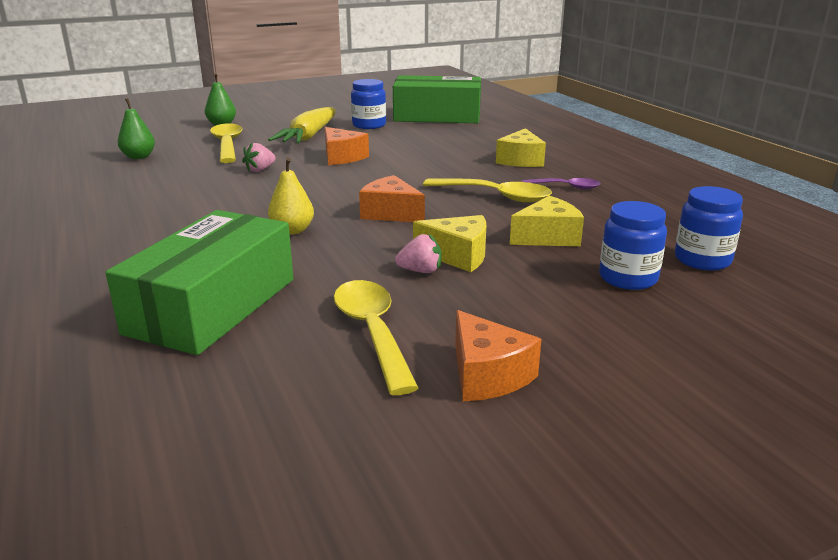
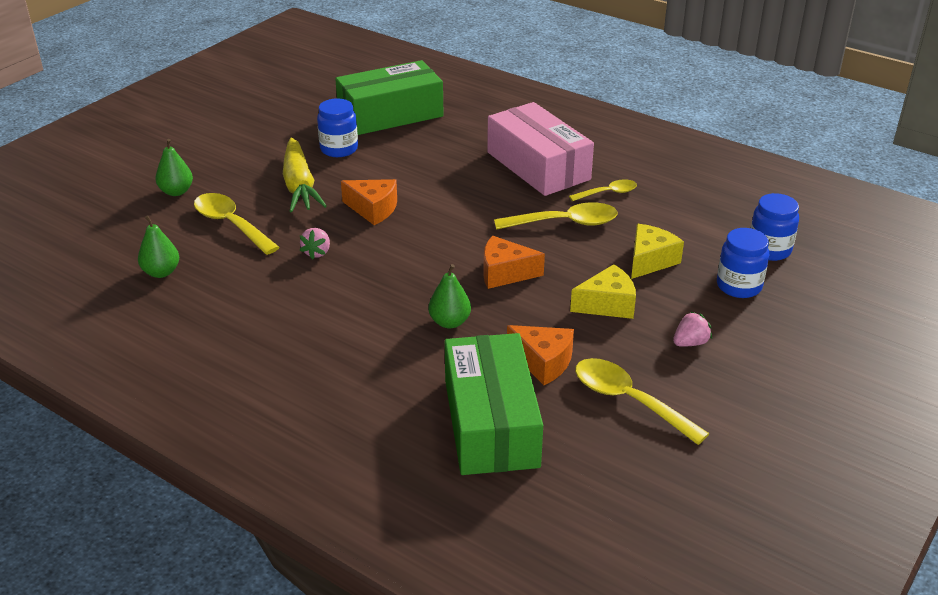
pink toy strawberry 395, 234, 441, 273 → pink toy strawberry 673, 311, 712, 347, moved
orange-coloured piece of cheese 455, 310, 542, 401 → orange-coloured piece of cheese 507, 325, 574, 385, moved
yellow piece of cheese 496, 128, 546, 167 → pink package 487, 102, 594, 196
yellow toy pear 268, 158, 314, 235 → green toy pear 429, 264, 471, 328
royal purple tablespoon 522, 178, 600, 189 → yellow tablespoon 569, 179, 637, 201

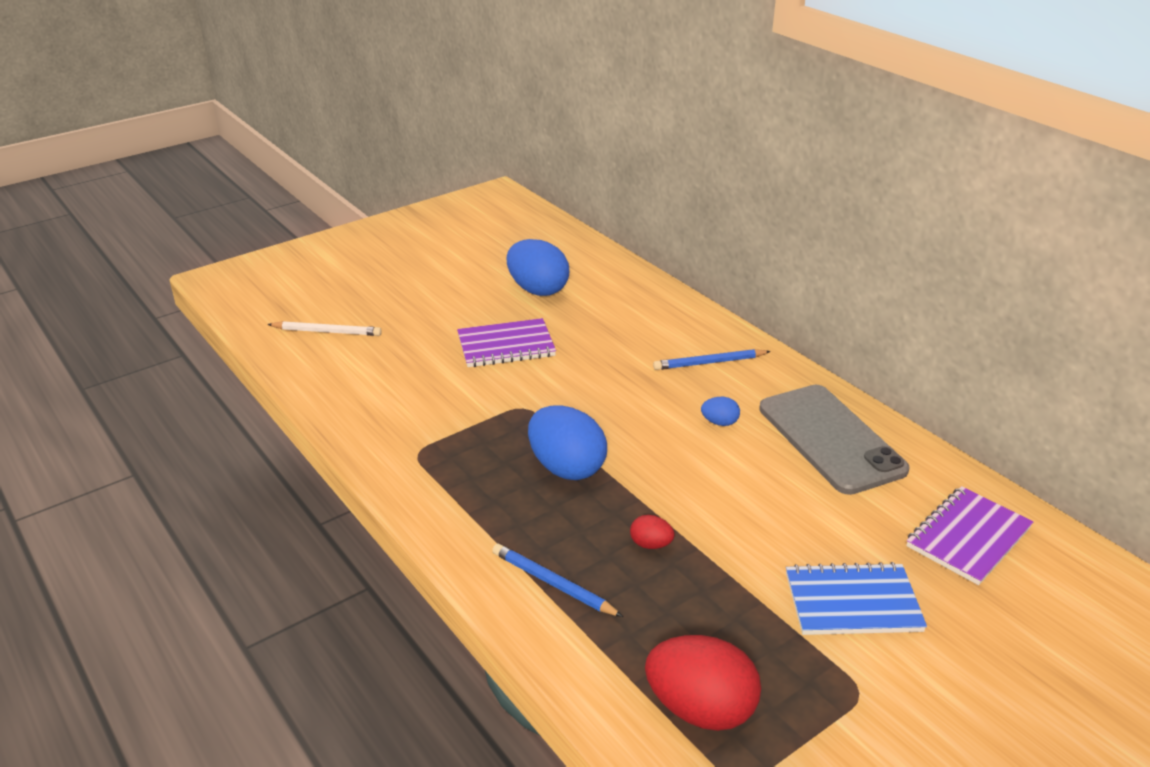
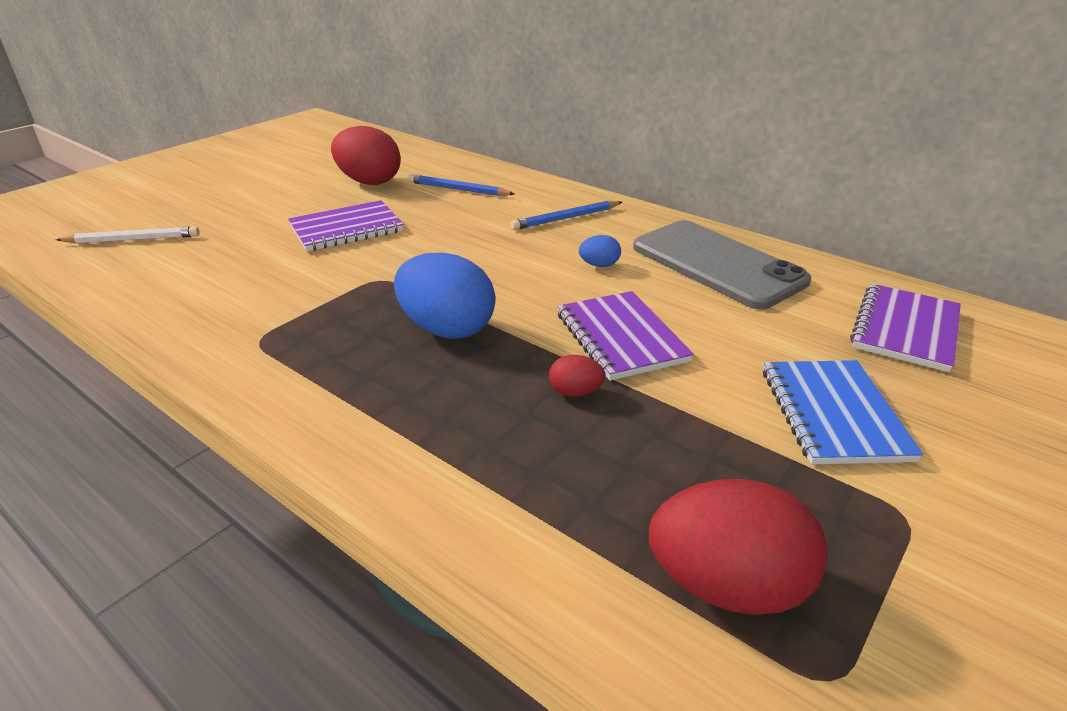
- → royal purple exercise book 557, 291, 694, 381
cobalt pencil 492, 544, 623, 617 → cobalt pencil 408, 174, 515, 196, moved
cobalt egg 507, 239, 569, 296 → crimson egg 331, 126, 401, 185
cobalt exercise book 786, 562, 927, 635 → cobalt exercise book 763, 360, 923, 464, 75 degrees counterclockwise

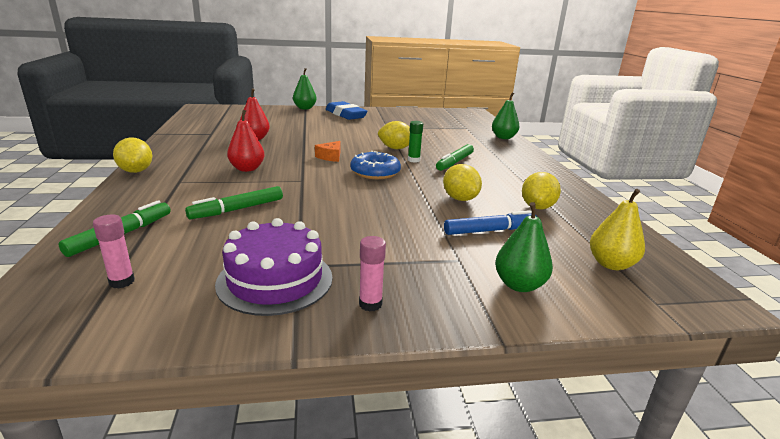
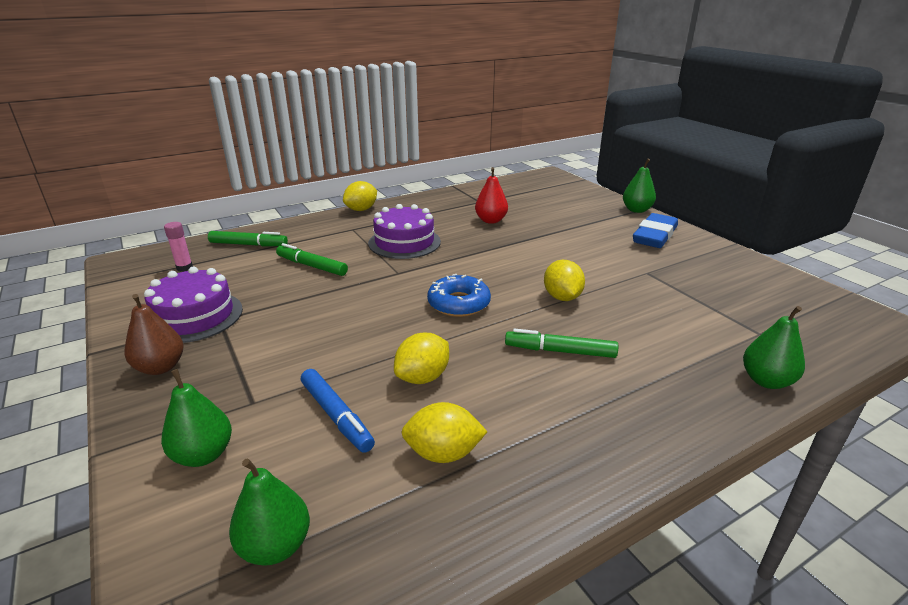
orange-coloured piece of cheese 315, 141, 340, 162 → -
green glue stick 408, 121, 423, 163 → -
crimson toy pear 227, 110, 264, 172 → royal purple gateau 368, 204, 441, 259
pink glue stick 359, 236, 386, 312 → brown toy pear 124, 294, 184, 375
yellow toy pear 590, 189, 645, 270 → green toy pear 229, 458, 310, 566

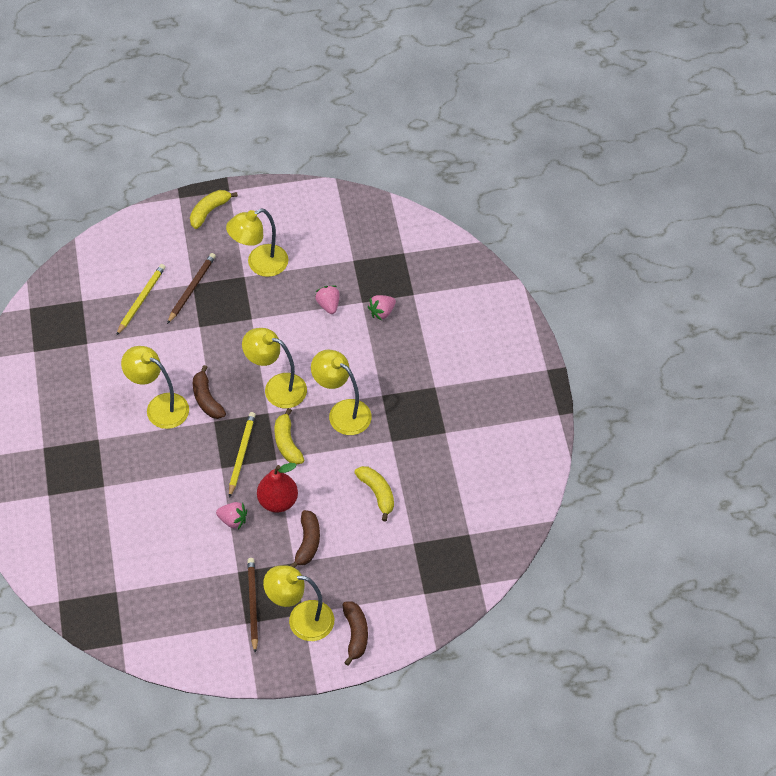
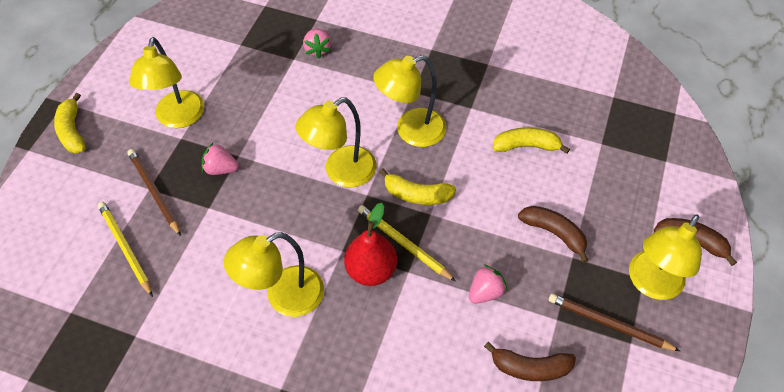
brown banana fruit 193, 365, 226, 419 → brown banana fruit 484, 342, 576, 381, moved
crimson toy pear 257, 463, 298, 513 → crimson toy pear 344, 203, 397, 286, moved
pink toy strawberry 315, 286, 340, 314 → pink toy strawberry 202, 143, 239, 175, moved

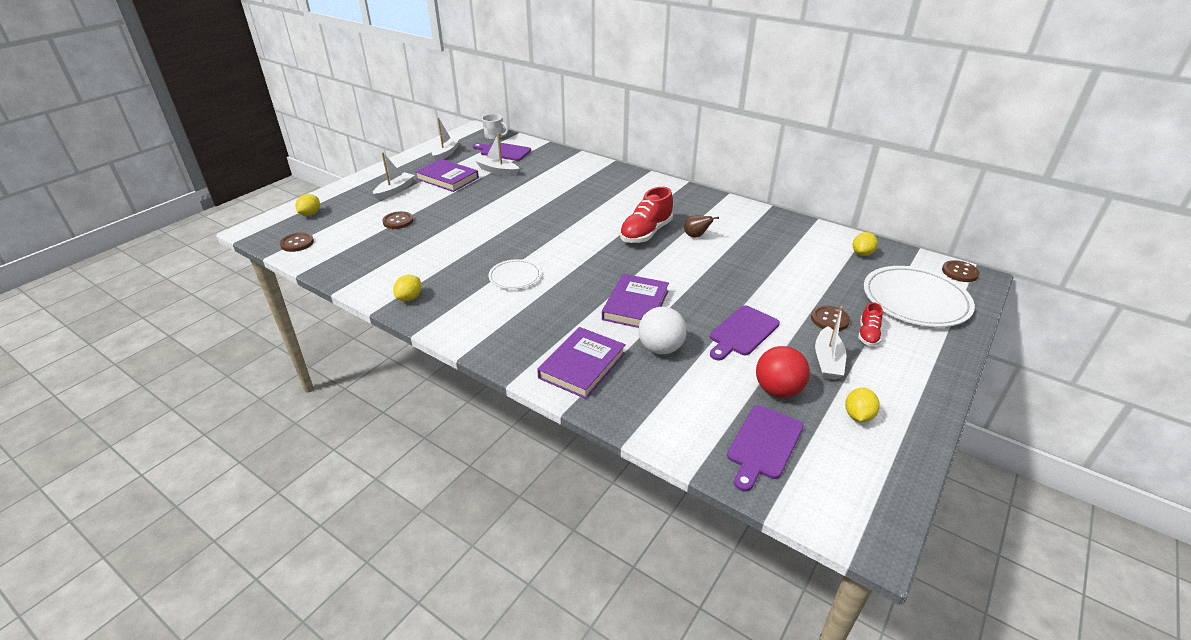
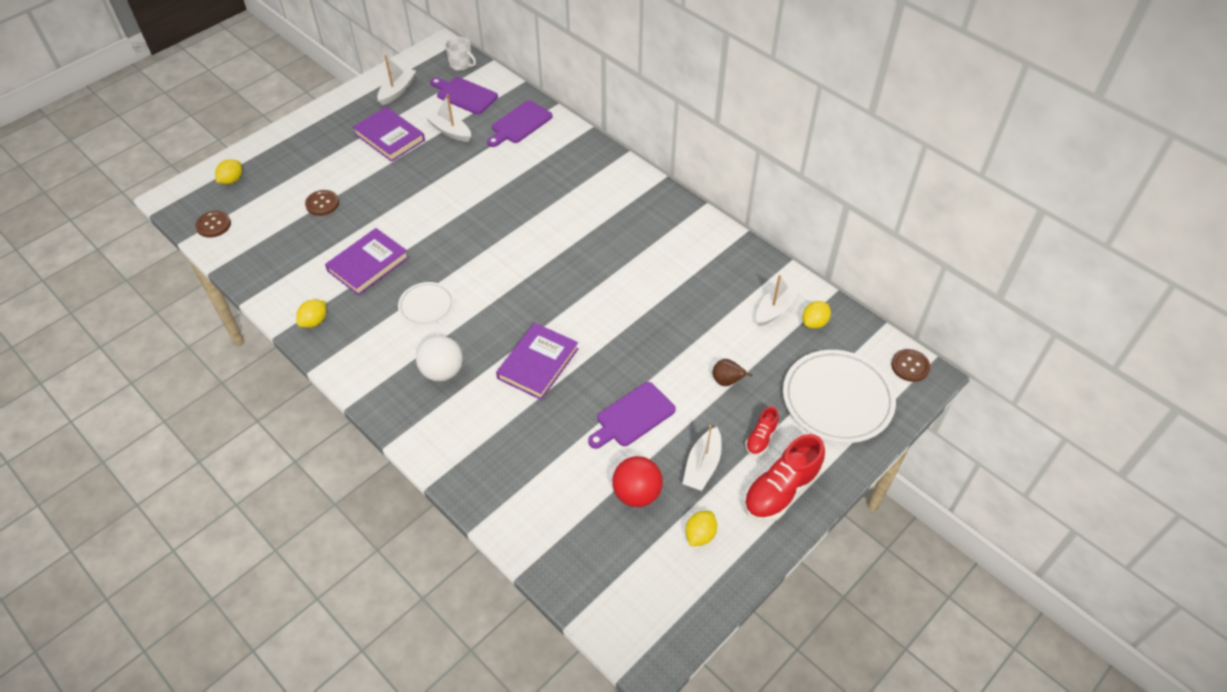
brown sewing button 811, 305, 850, 331 → -
snow-white boat 373, 152, 415, 200 → snow-white boat 756, 275, 802, 326, moved
royal purple hardcover 537, 327, 626, 399 → royal purple hardcover 325, 228, 409, 295, moved
crimson lace-up shoe 620, 187, 673, 243 → crimson lace-up shoe 744, 434, 825, 522, moved
snow-white sphere 638, 307, 687, 355 → snow-white sphere 416, 335, 463, 381, moved
brown toy pear 684, 216, 719, 238 → brown toy pear 713, 359, 752, 386, moved
royal purple bread board 727, 405, 804, 491 → royal purple bread board 487, 100, 553, 147, moved

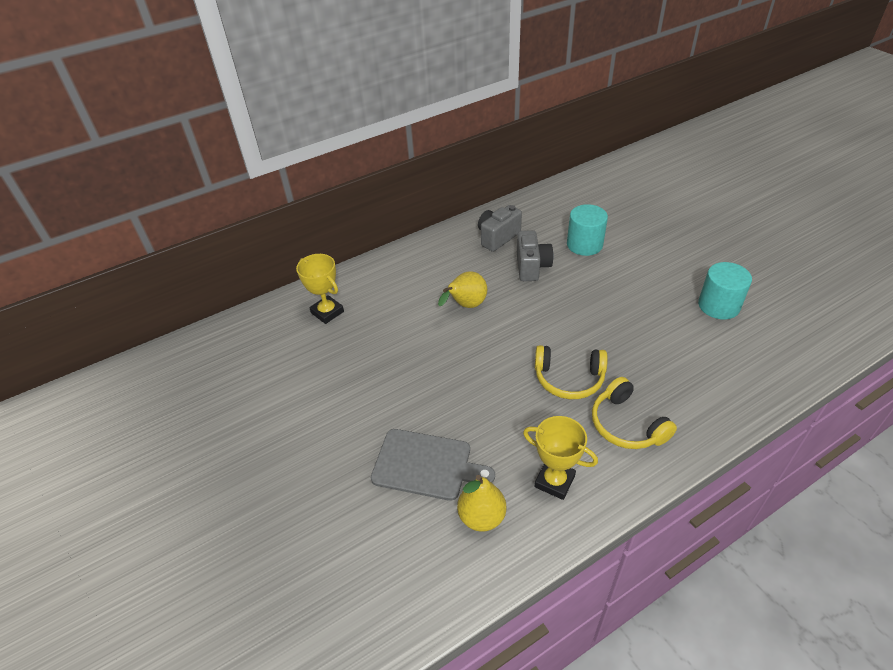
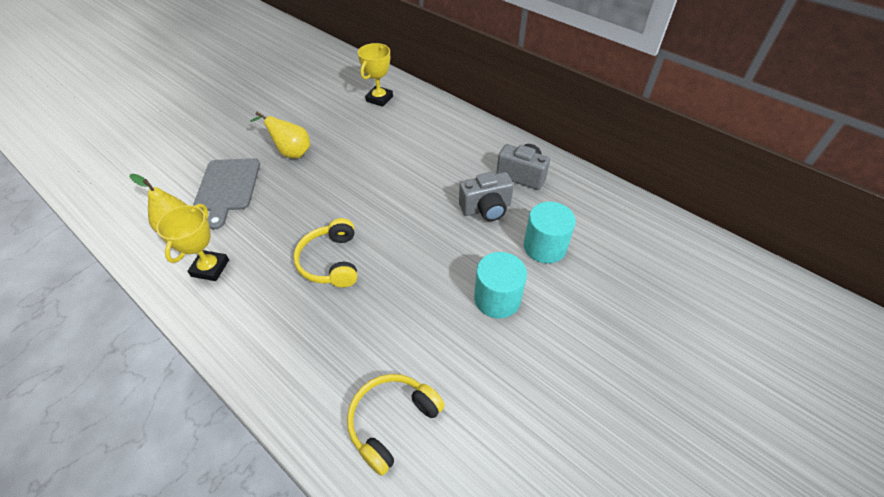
yellow toy pear 438, 271, 487, 308 → yellow toy pear 250, 112, 310, 158, moved
yellow headphones 592, 377, 677, 449 → yellow headphones 347, 374, 445, 476, moved
turquoise cylinder shape 698, 262, 752, 319 → turquoise cylinder shape 474, 252, 527, 318, moved

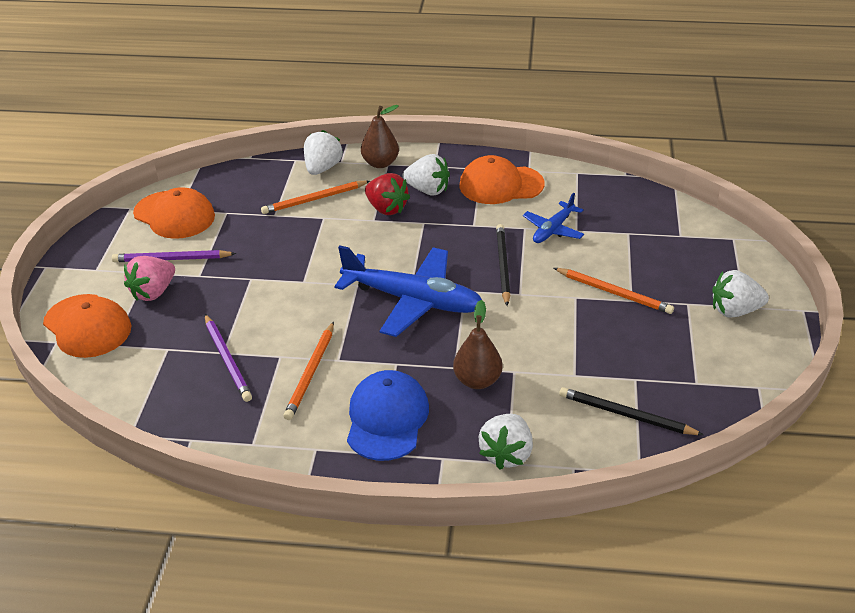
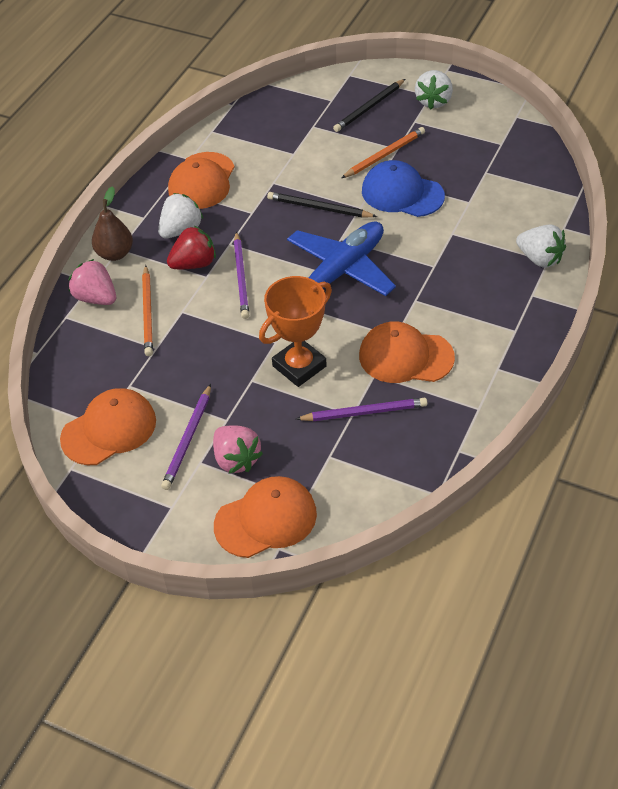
brown toy pear 453, 300, 503, 389 → -
cobalt toy plane 523, 193, 584, 243 → -
- → royal purple pencil 234, 231, 249, 319
- → orange-coloured trophy 259, 276, 332, 387
cobalt peaked cap 347, 370, 429, 461 → cobalt peaked cap 362, 160, 445, 217, moved
black pencil 559, 387, 704, 435 → black pencil 333, 79, 405, 132, moved
orange-coloured pencil 283, 322, 334, 420 → orange-coloured peaked cap 359, 321, 455, 383
snow-white toy strawberry 304, 130, 343, 175 → pink toy strawberry 69, 259, 116, 305

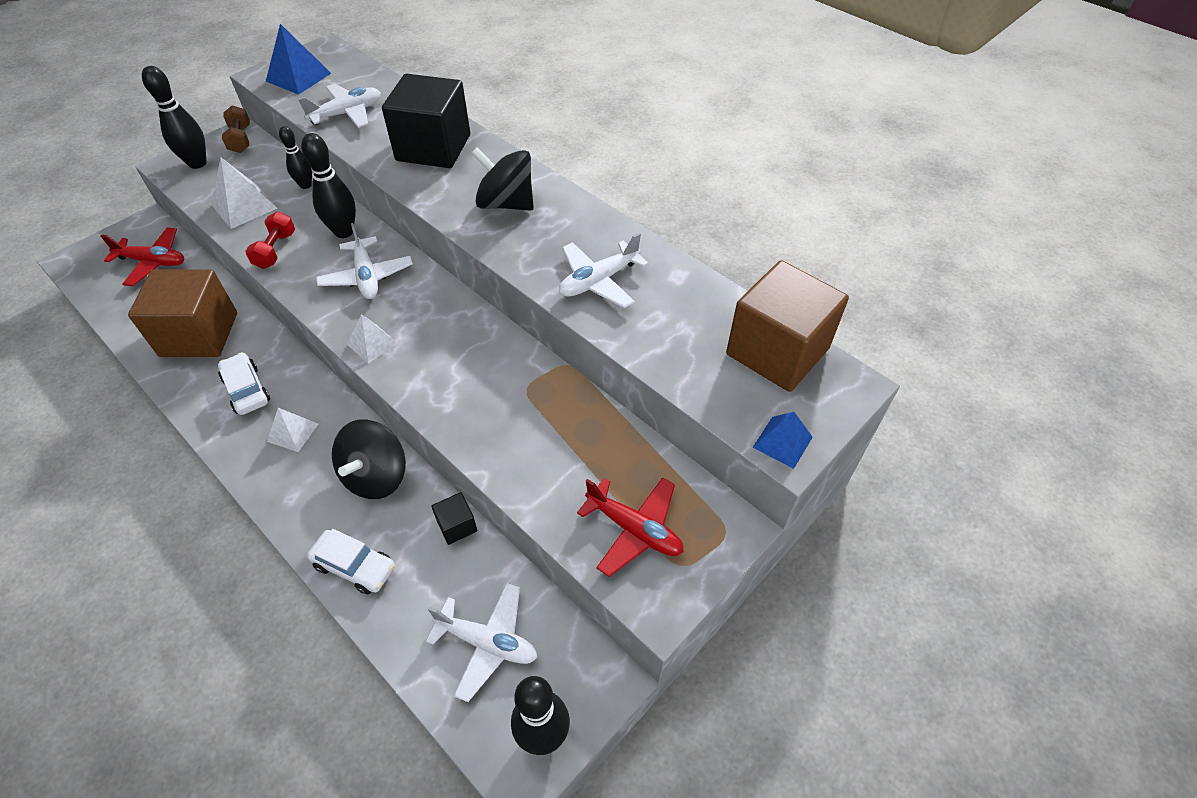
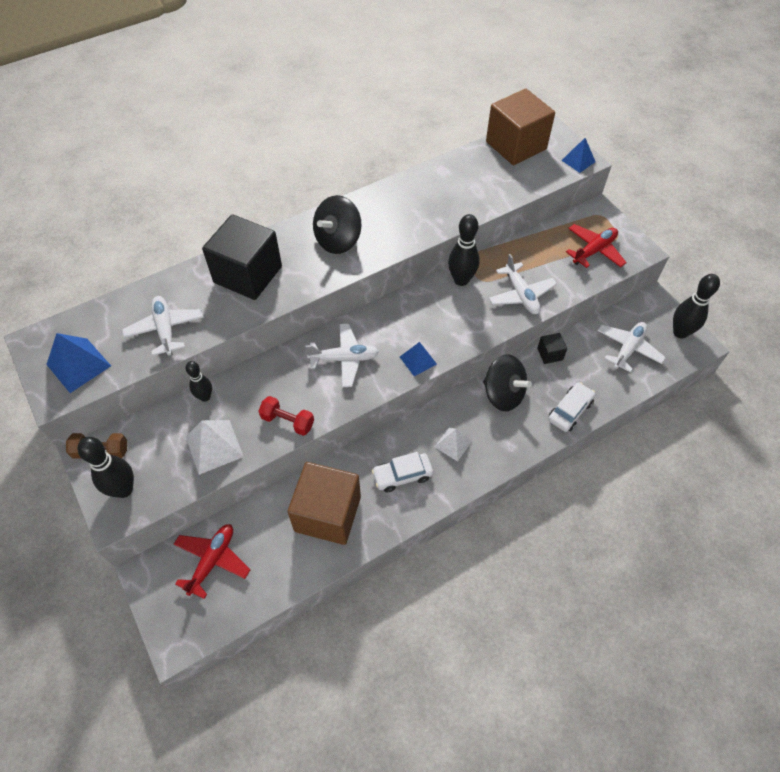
black skittle 301, 133, 356, 238 → black skittle 448, 214, 480, 286, moved
snow-white toy plane 559, 233, 649, 308 → snow-white toy plane 489, 254, 557, 314, moved
snow-white pyramid shape 347, 314, 398, 364 → cobalt pyramid shape 400, 342, 437, 376

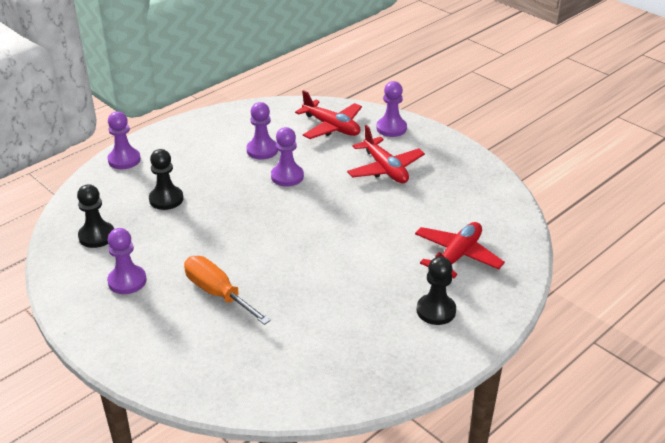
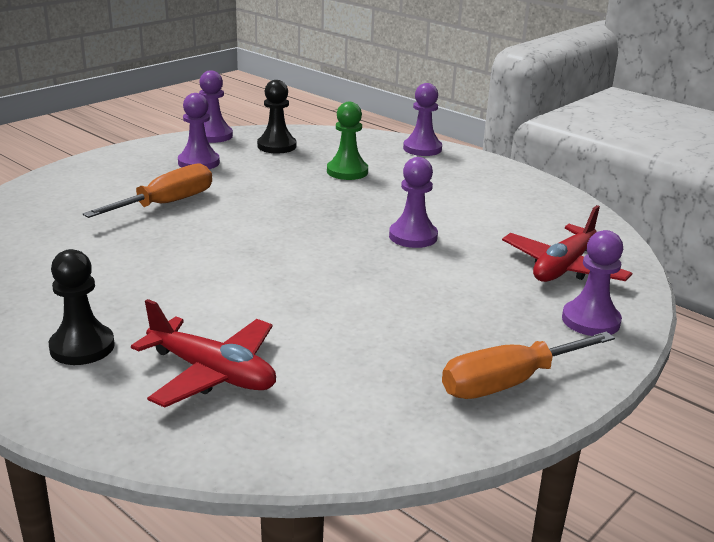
crimson toy plane 347, 125, 425, 183 → -
- → orange-coloured hand screwdriver 442, 332, 615, 399
royal purple pawn 246, 102, 278, 160 → royal purple pawn 199, 70, 233, 143, moved
black pawn 149, 149, 183, 210 → green pawn 327, 102, 368, 180

